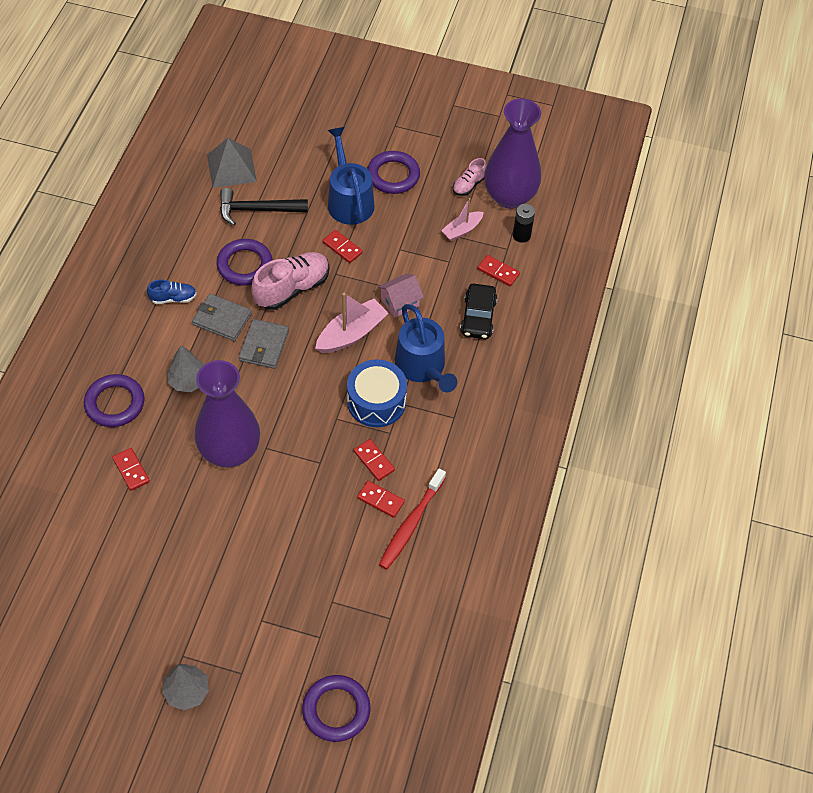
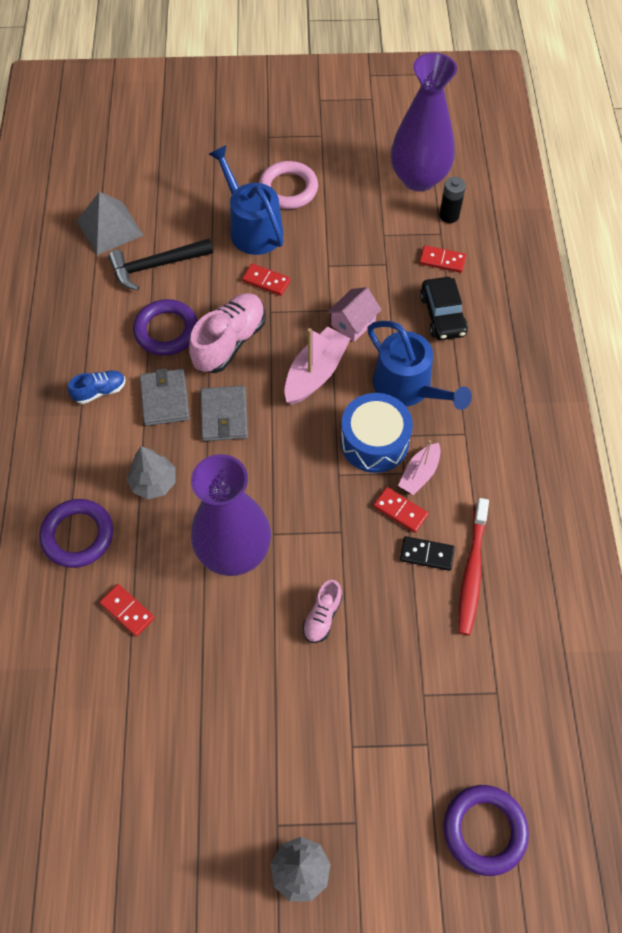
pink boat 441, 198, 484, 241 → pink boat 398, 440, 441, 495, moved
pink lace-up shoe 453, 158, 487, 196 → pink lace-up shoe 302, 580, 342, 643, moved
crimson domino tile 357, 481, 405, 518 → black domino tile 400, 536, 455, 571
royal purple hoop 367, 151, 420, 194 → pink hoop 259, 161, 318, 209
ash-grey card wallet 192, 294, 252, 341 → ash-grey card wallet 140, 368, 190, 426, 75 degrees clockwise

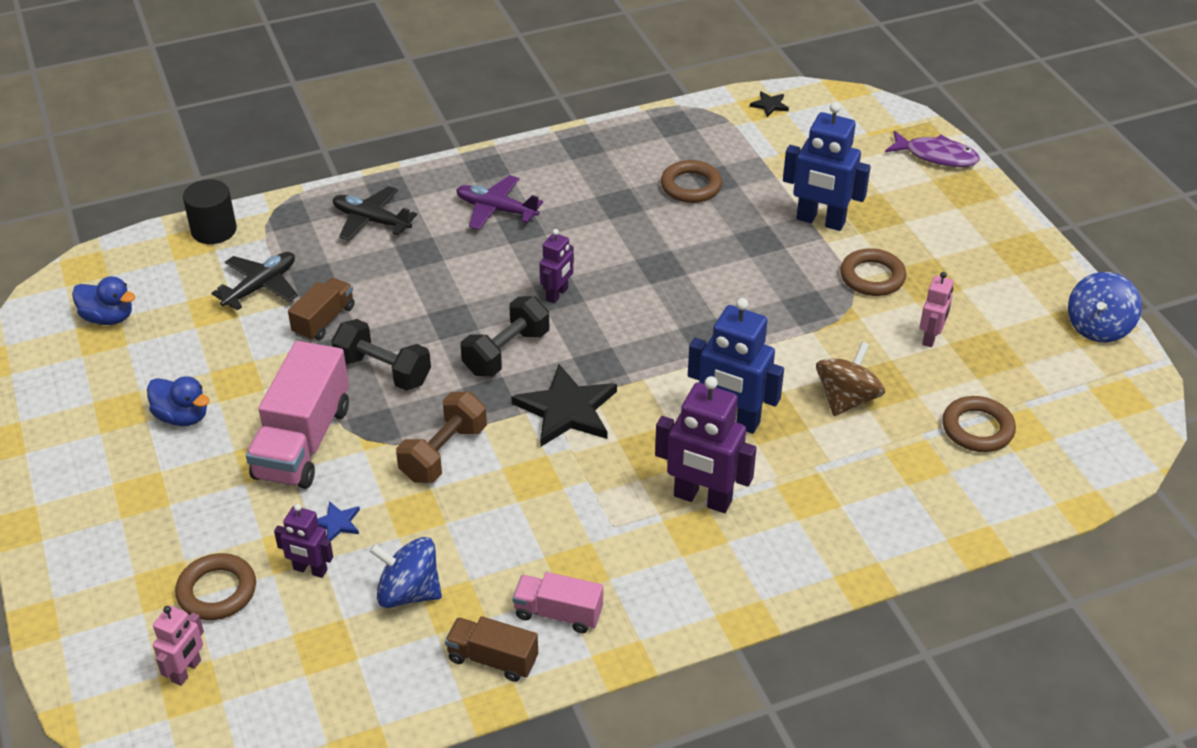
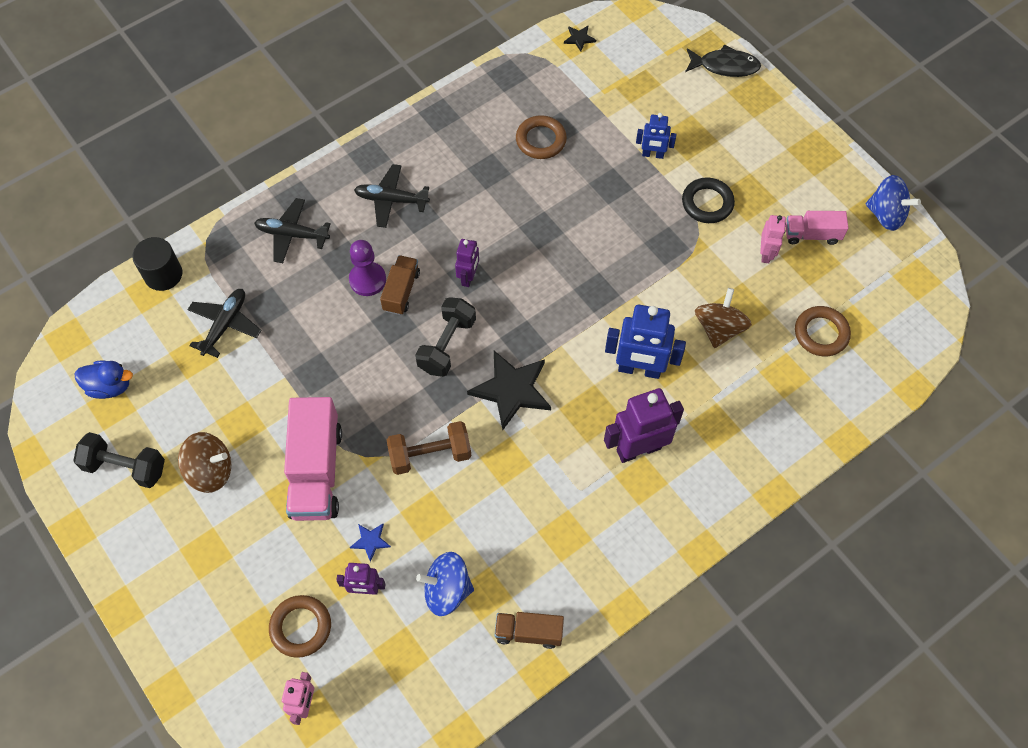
- → royal purple pawn 349, 240, 386, 296
brown truck 288, 278, 355, 341 → brown truck 380, 255, 420, 315, moved
black dumbbell 331, 319, 431, 391 → black dumbbell 73, 432, 165, 488, moved
pink truck 512, 572, 603, 633 → pink truck 786, 211, 848, 245, moved
cobalt rubber duck 147, 376, 209, 426 → brown whirligig 178, 432, 231, 493
royal purple toy plane 456, 175, 543, 230 → black toy plane 354, 164, 430, 228
brown hoop 840, 248, 906, 296 → black hoop 682, 178, 735, 223
royal purple fish 885, 131, 980, 167 → black fish 685, 44, 761, 77
brown dumbbell 396, 391, 487, 483 → brown dumbbell 387, 421, 471, 475, 60 degrees clockwise
royal purple robot figure 655, 376, 757, 513 → royal purple robot figure 604, 388, 684, 463, 150 degrees clockwise
cobalt whirligig 1068, 272, 1142, 342 → cobalt whirligig 866, 175, 921, 231, 75 degrees counterclockwise
cobalt robot figure 783, 102, 871, 231 → cobalt robot figure 636, 113, 676, 159, x0.56

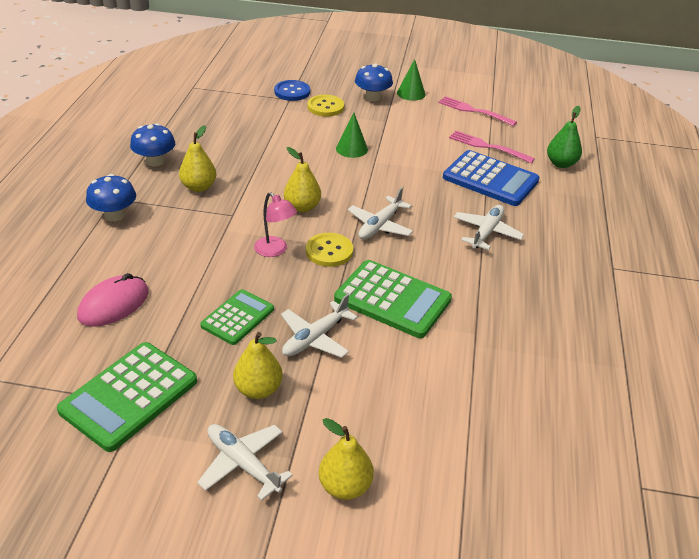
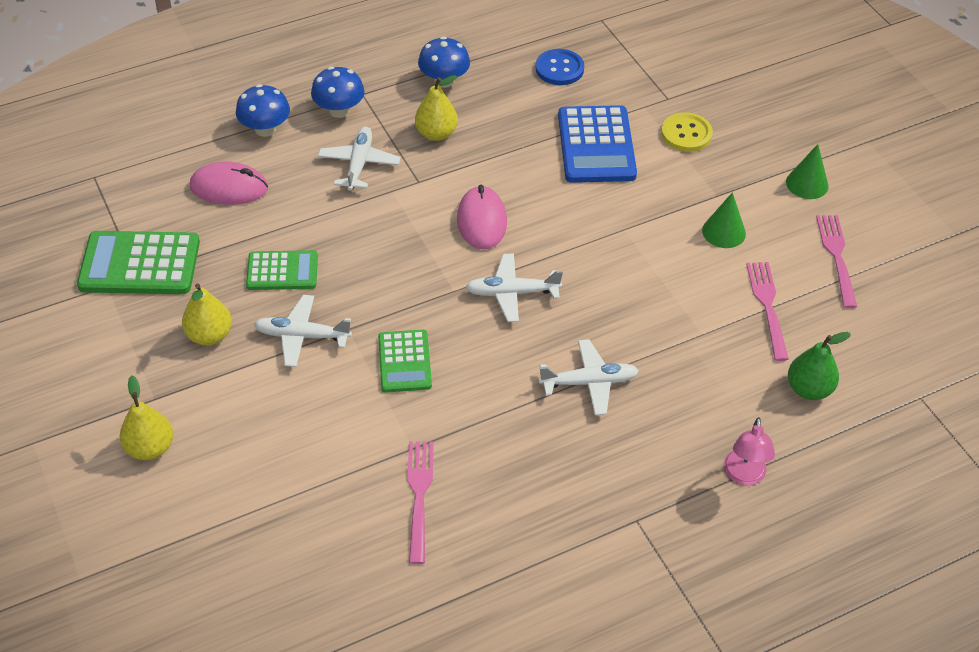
yellow sewing button 306, 233, 353, 267 → -
- → pink fork 407, 441, 434, 564
snow-white toy plane 197, 424, 293, 501 → snow-white toy plane 318, 127, 401, 191, moved
pink reading lamp 254, 192, 297, 257 → pink reading lamp 724, 417, 775, 485, moved
cobalt sewing button 274, 80, 310, 101 → cobalt sewing button 535, 49, 584, 85, moved
green cone shape 336, 112, 368, 158 → green cone shape 702, 192, 746, 248, moved
cobalt mushroom 355, 63, 393, 101 → cobalt mushroom 236, 84, 290, 137, moved
cobalt calculator 443, 150, 540, 206 → cobalt calculator 558, 105, 637, 183, moved
yellow toy pear 284, 147, 321, 212 → pink computer mouse 457, 185, 507, 250
green calculator 334, 260, 452, 338 → green calculator 378, 330, 432, 393, x0.62

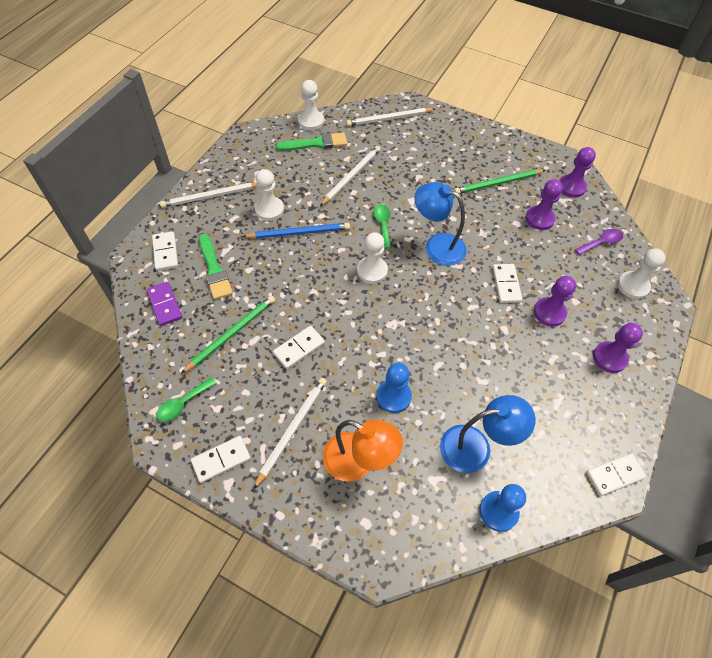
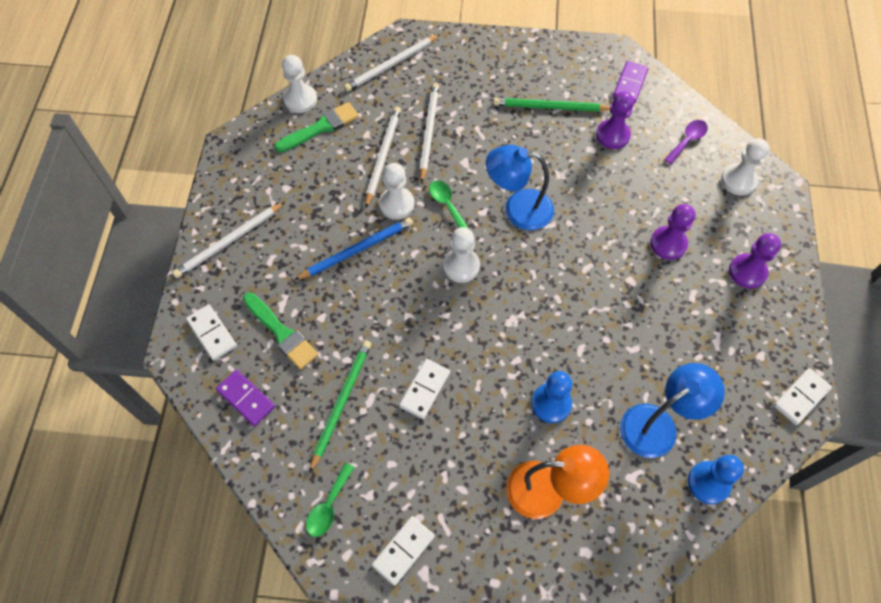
snow-white domino tile 492, 264, 523, 303 → -
snow-white pencil 253, 378, 327, 490 → snow-white pencil 419, 83, 439, 183, moved
snow-white pawn 255, 169, 284, 221 → snow-white pawn 379, 163, 415, 220, moved
royal purple pawn 559, 147, 596, 198 → royal purple domino tile 613, 61, 648, 104
green pencil 454, 170, 545, 194 → green pencil 493, 98, 610, 112, 45 degrees clockwise

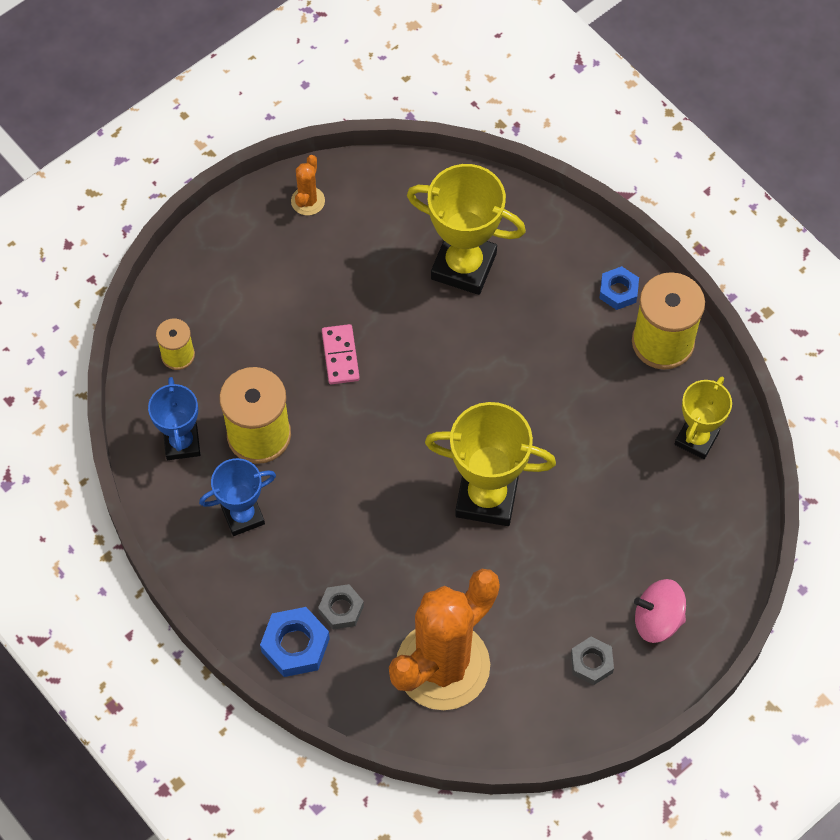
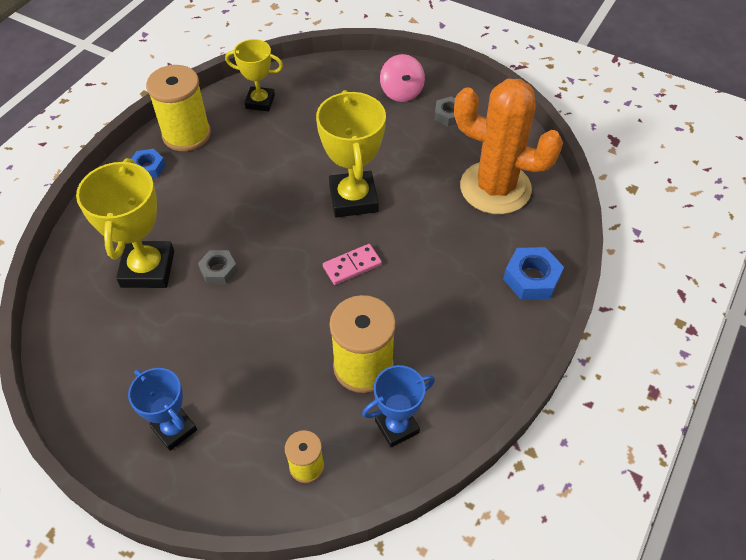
orange-coloured cactus 291, 155, 325, 216 → -
cobalt trophy 199, 458, 276, 536 → cobalt trophy 128, 368, 197, 451, moved
ash-grey hex nut 318, 584, 364, 630 → ash-grey hex nut 198, 250, 238, 284, moved
pink domino tile 322, 324, 360, 384 → pink domino tile 323, 244, 382, 285, moved

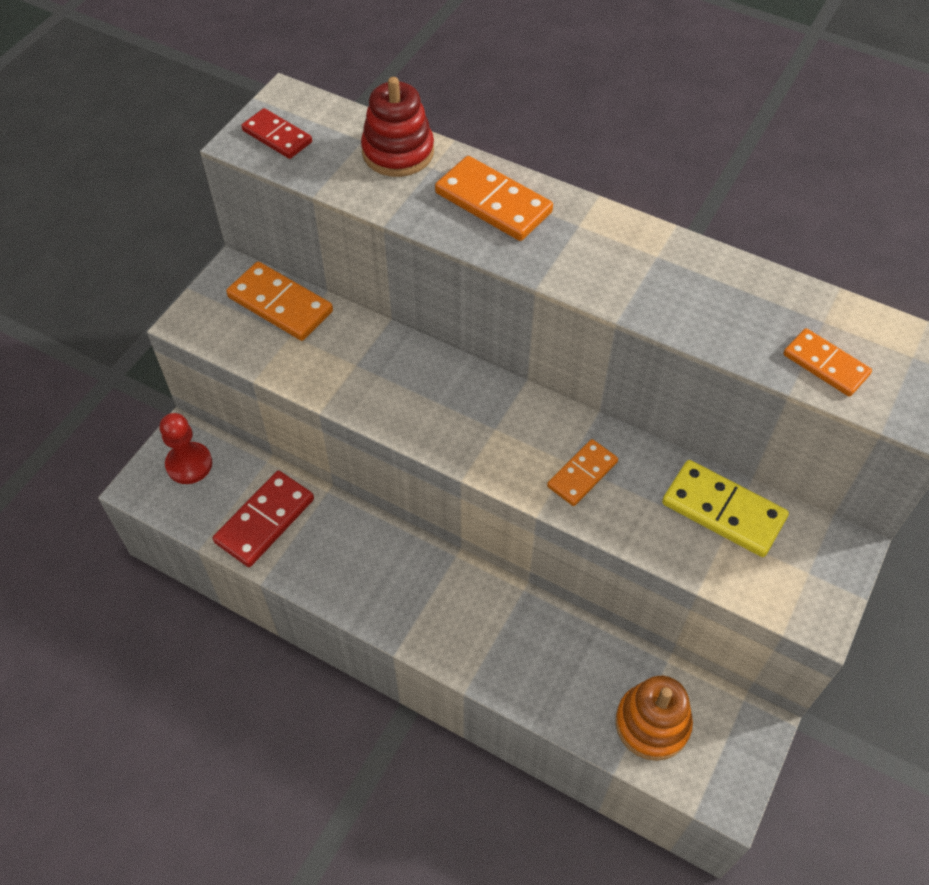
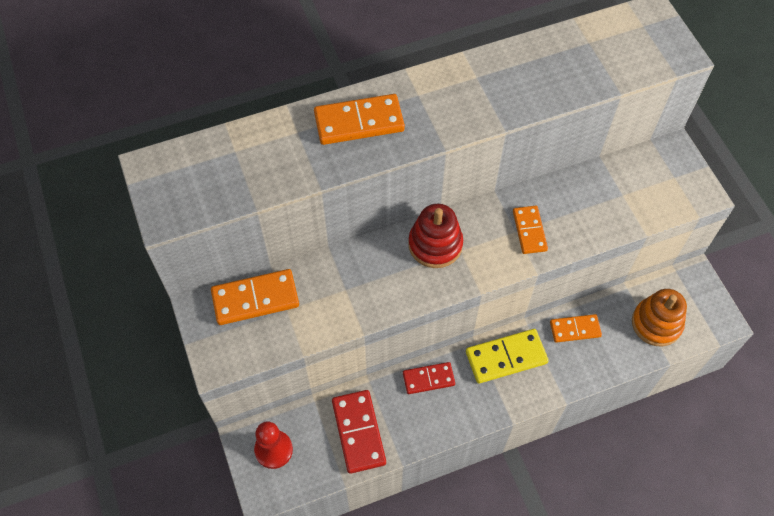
crimson domino tile 241, 108, 312, 159 → crimson domino tile 403, 362, 455, 394, moved
crimson stacking toy 361, 77, 434, 177 → crimson stacking toy 408, 204, 463, 268, moved
yellow domino tile 662, 460, 789, 557 → yellow domino tile 466, 329, 549, 384, moved
orange-coloured domino tile 783, 328, 872, 397 → orange-coloured domino tile 550, 314, 602, 343, moved

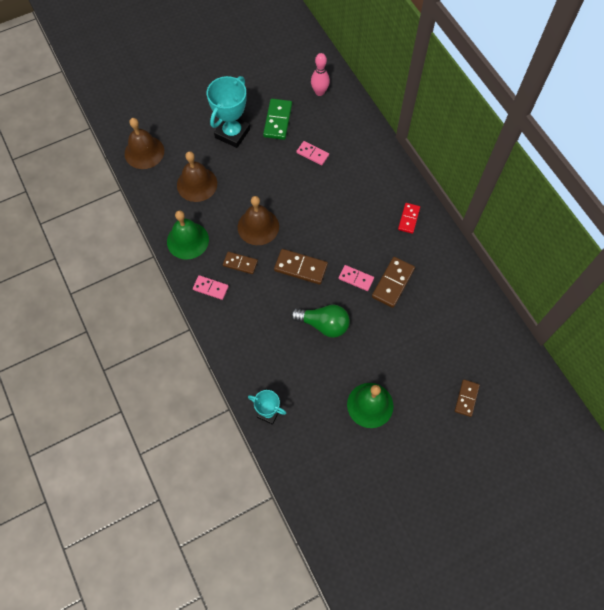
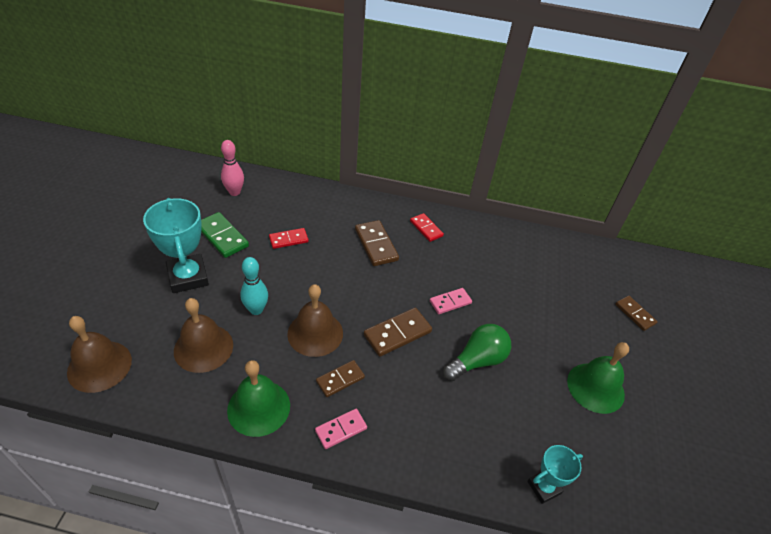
- → turquoise skittle 240, 257, 268, 315
brown domino tile 372, 257, 415, 308 → brown domino tile 355, 220, 399, 266, moved
pink domino tile 296, 141, 329, 165 → crimson domino tile 269, 228, 309, 249

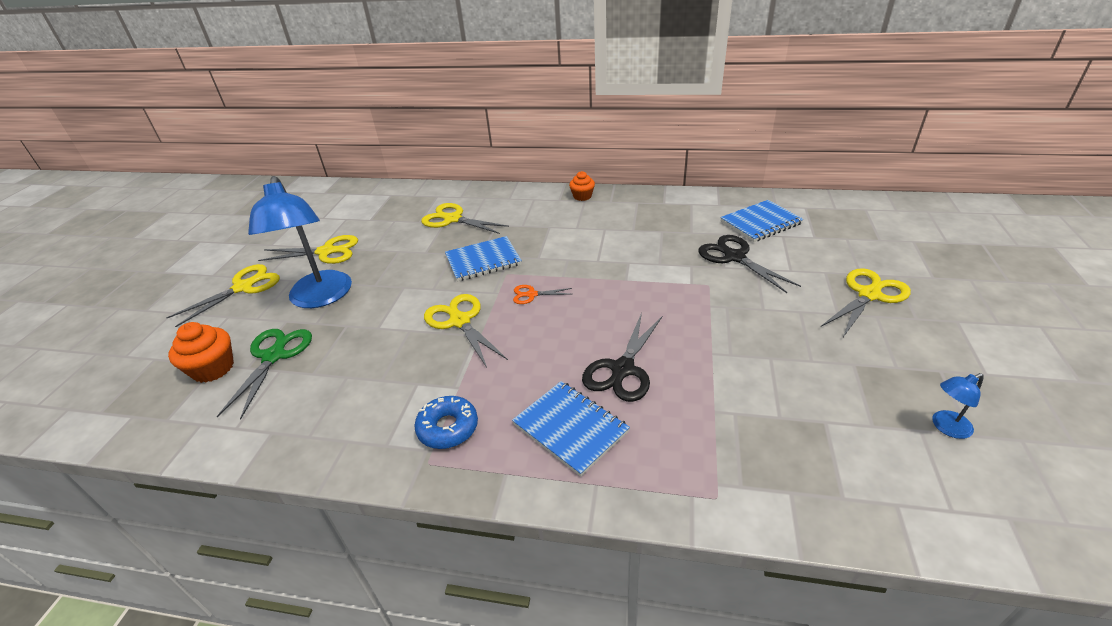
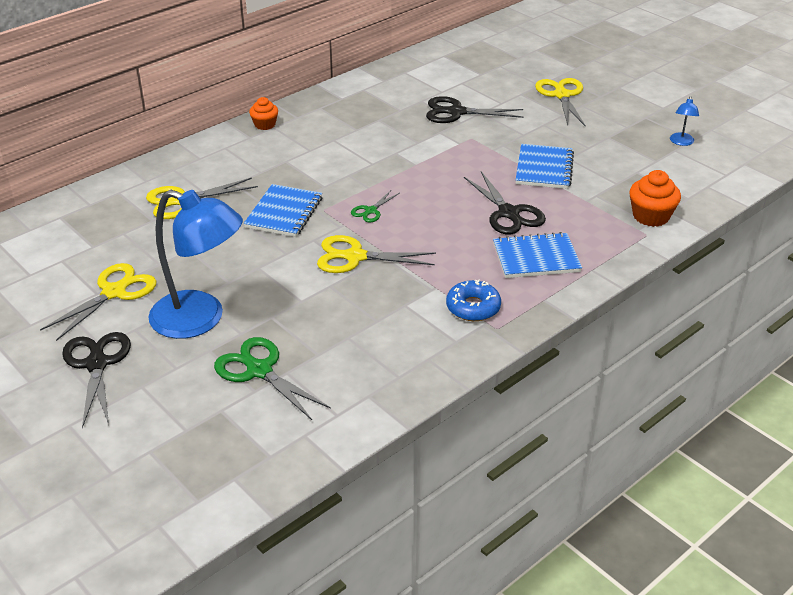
orange-coloured cupcake 168, 322, 234, 383 → orange-coloured cupcake 630, 170, 681, 227, moved
cobalt exercise book 720, 200, 804, 242 → cobalt exercise book 516, 144, 574, 189, moved
yellow scissors 166, 264, 280, 327 → black scissors 62, 332, 131, 428
orange-coloured scissors 513, 285, 572, 304 → green scissors 351, 190, 400, 222

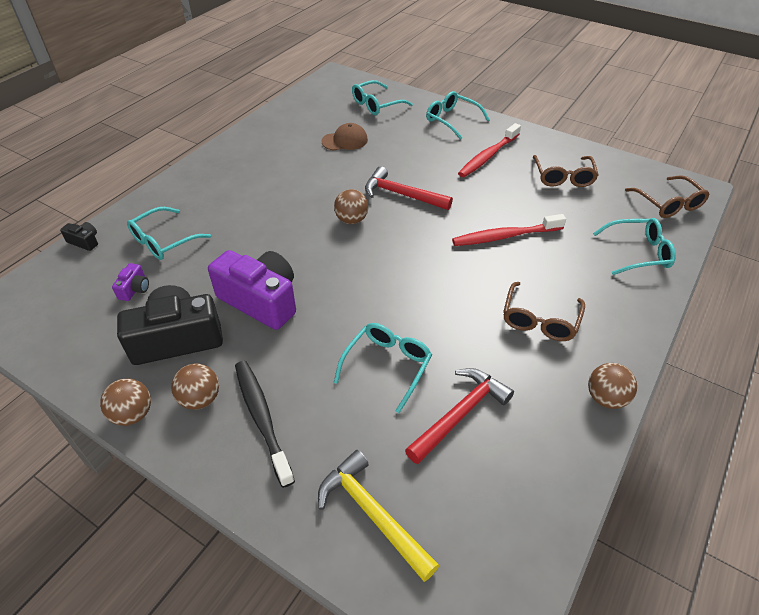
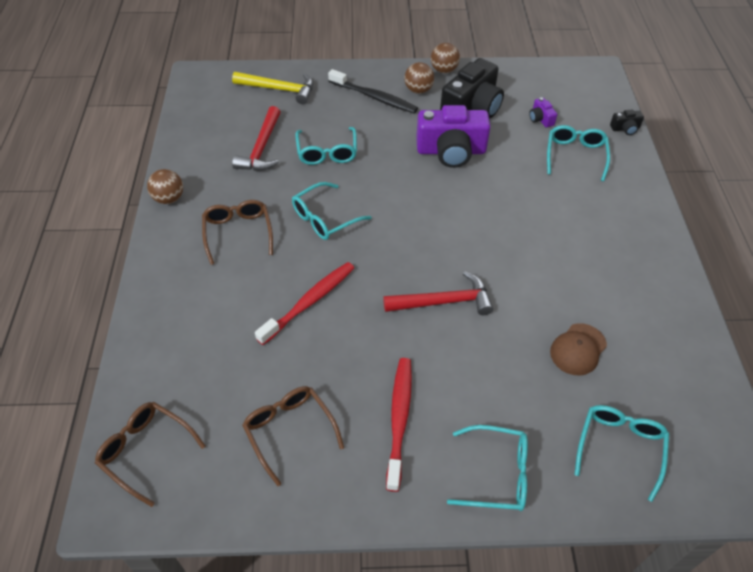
brown sphere 334, 189, 368, 224 → -
turquoise spectacles 593, 218, 676, 275 → turquoise spectacles 292, 182, 372, 240, moved

